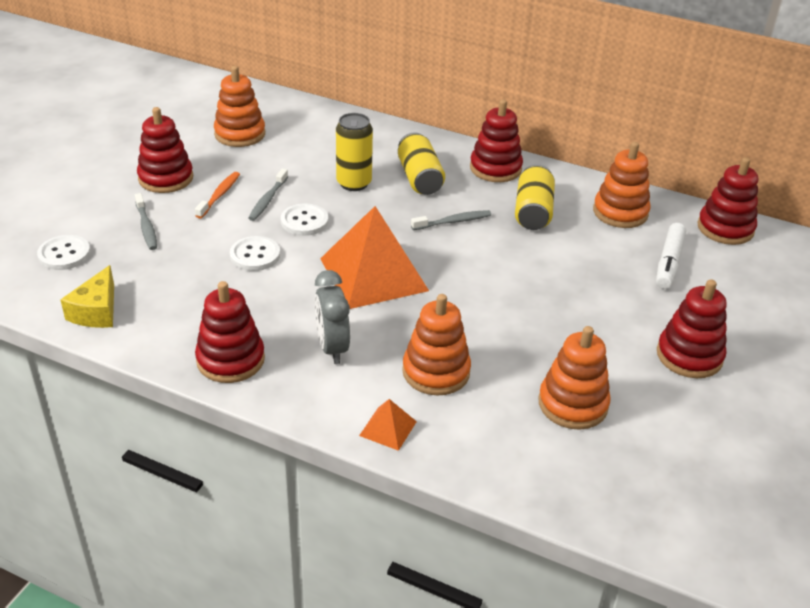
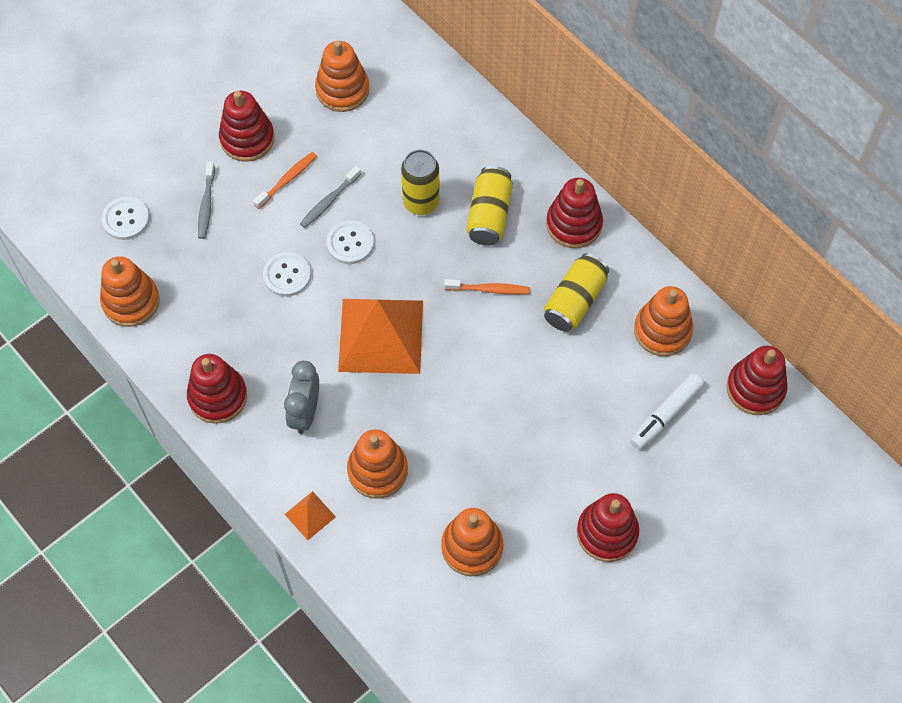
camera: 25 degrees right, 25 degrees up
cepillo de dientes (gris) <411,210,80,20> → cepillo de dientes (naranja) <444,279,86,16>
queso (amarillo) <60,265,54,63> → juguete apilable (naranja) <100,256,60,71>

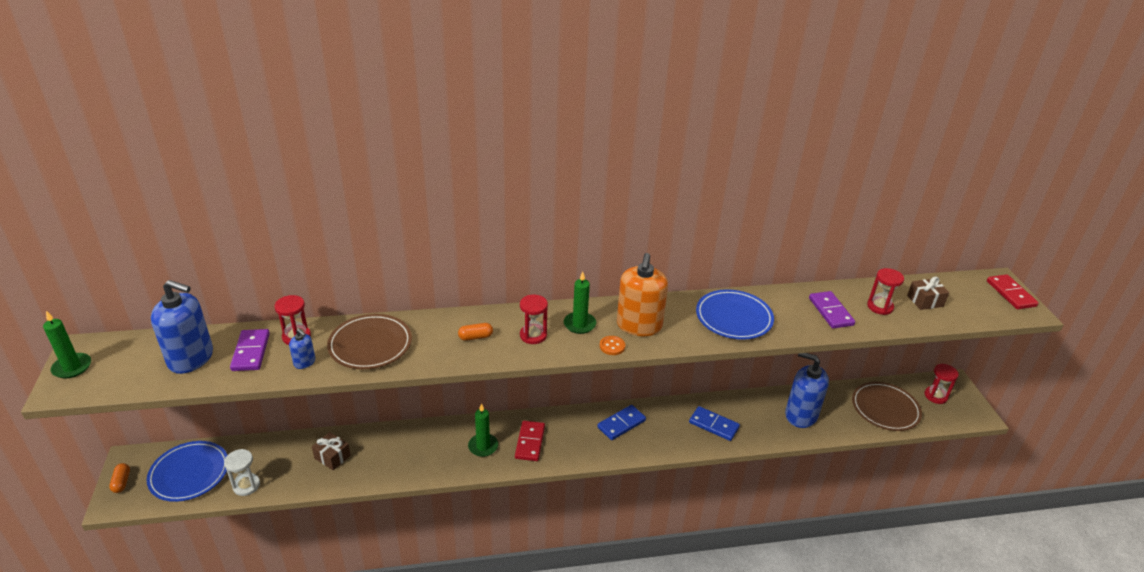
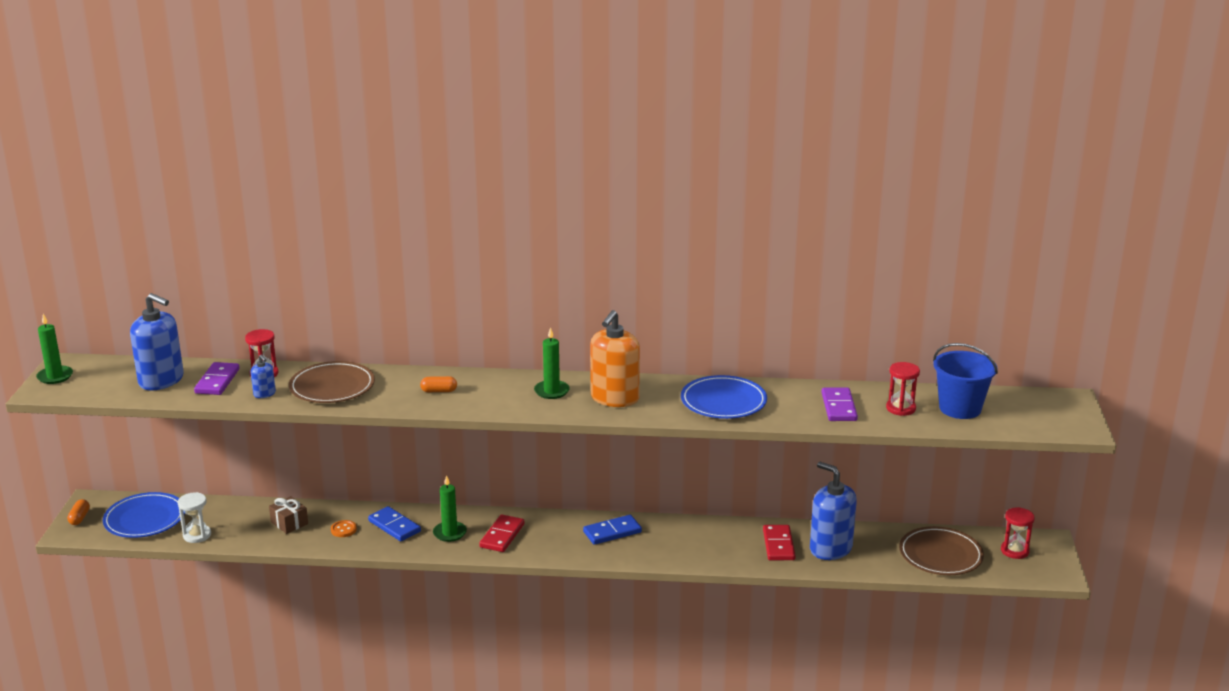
camera: 15 degrees right, 10 degrees down
ficha de dominó (rojo) <987,274,52,35> → ficha de dominó (rojo) <763,525,33,35>, moved
regalo (marrón) <907,277,42,33> → balde (azul) <933,343,65,76>
reloj de arena (rojo) <520,295,28,49> → -
botón (naranja) <600,336,25,19> → botón (naranja) <331,520,26,17>, moved
ficha de dominó (azul) <689,406,51,35> → ficha de dominó (azul) <368,506,53,35>, moved

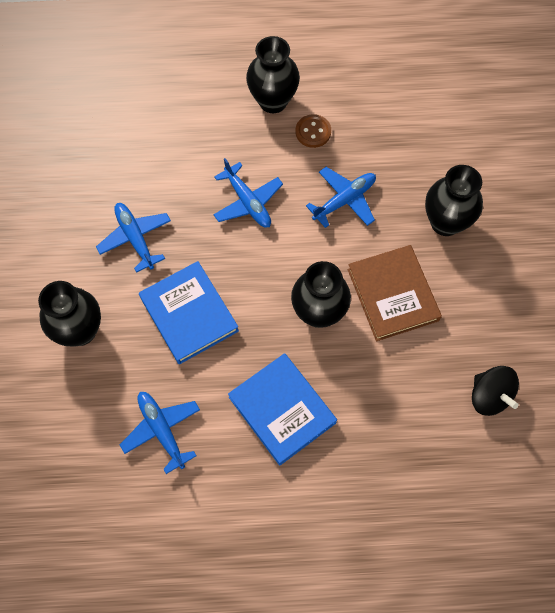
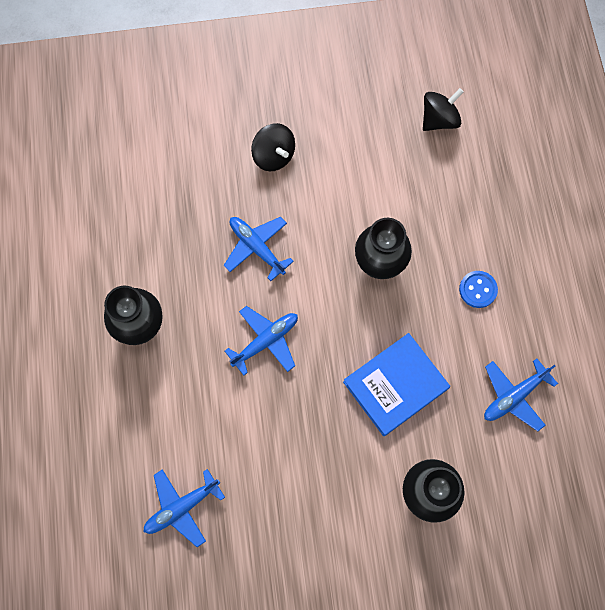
camera: 95 degrees left, 5 degrees up
botón (marrón) <295,114,36,34> → -
florero (negro) <425,165,58,71> → peonza (negro) <251,123,44,48>
avión (azul) <96,203,75,70> → avión (azul) <143,469,82,78>, moved
libro (marrón) <348,245,94,96> → -
libro (azul) <228,353,109,113> → botón (azul) <459,271,39,37>

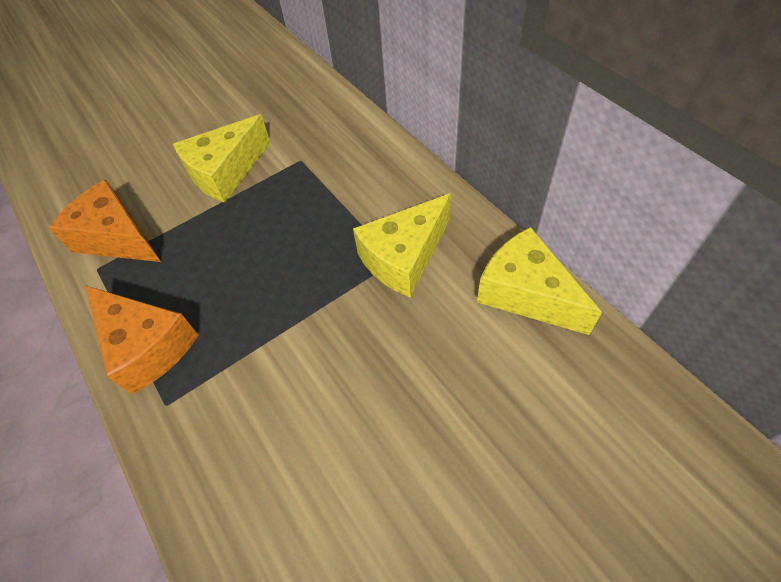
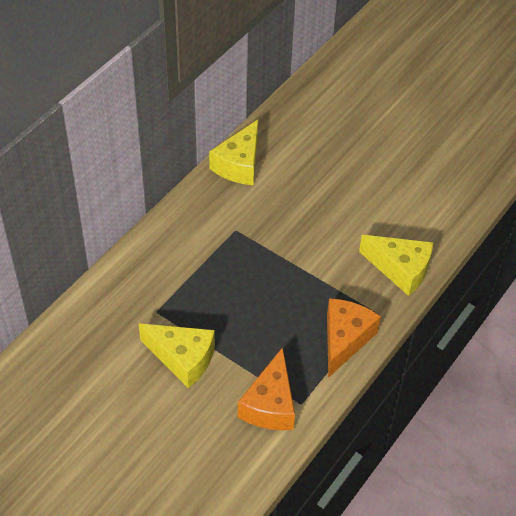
camera: 115 degrees left, 5 degrees down
queso (amarillo) <353,193,98,105> → queso (amarillo) <359,235,74,61>, moved

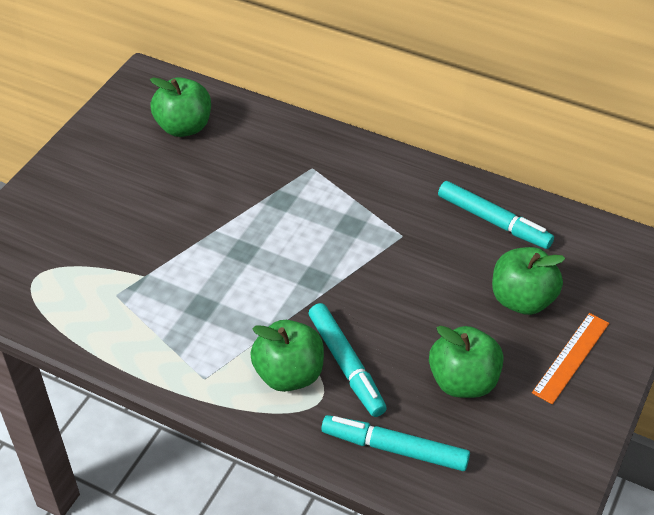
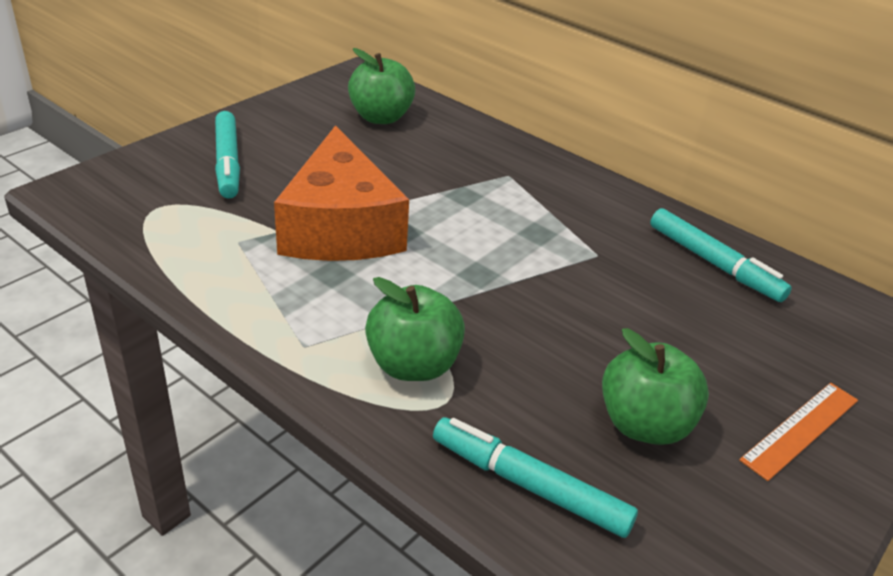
camera: 10 degrees right, 10 degrees down
manzana (verde) <492,247,73,68> → -
rotulador (turquesa) <309,303,78,114> → rotulador (turquesa) <215,111,25,88>, moved
- → queso (naranja) <274,125,135,136>

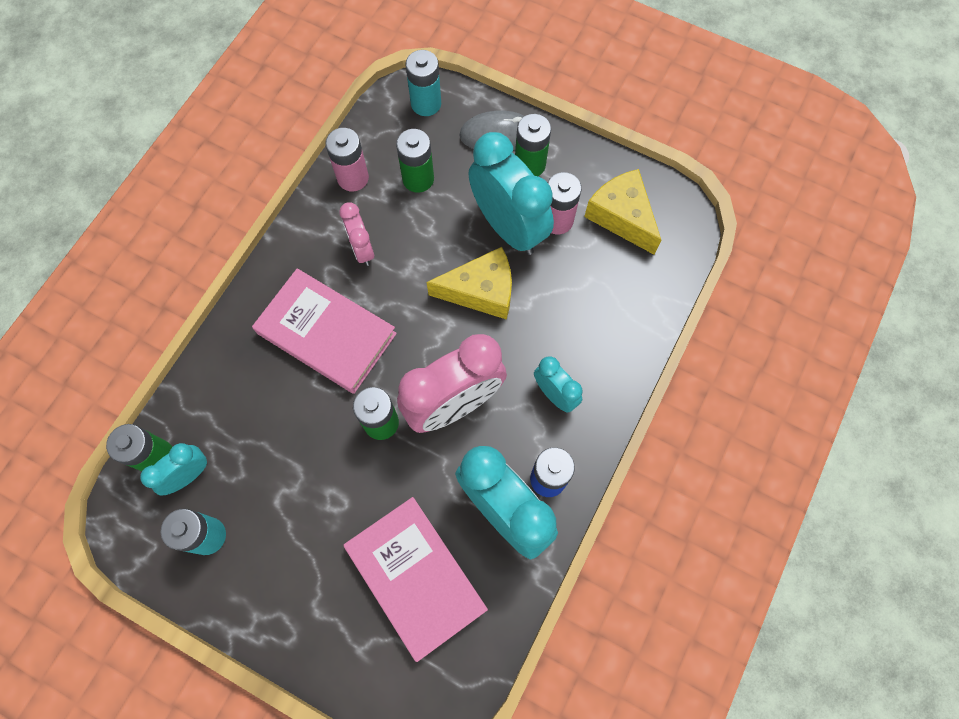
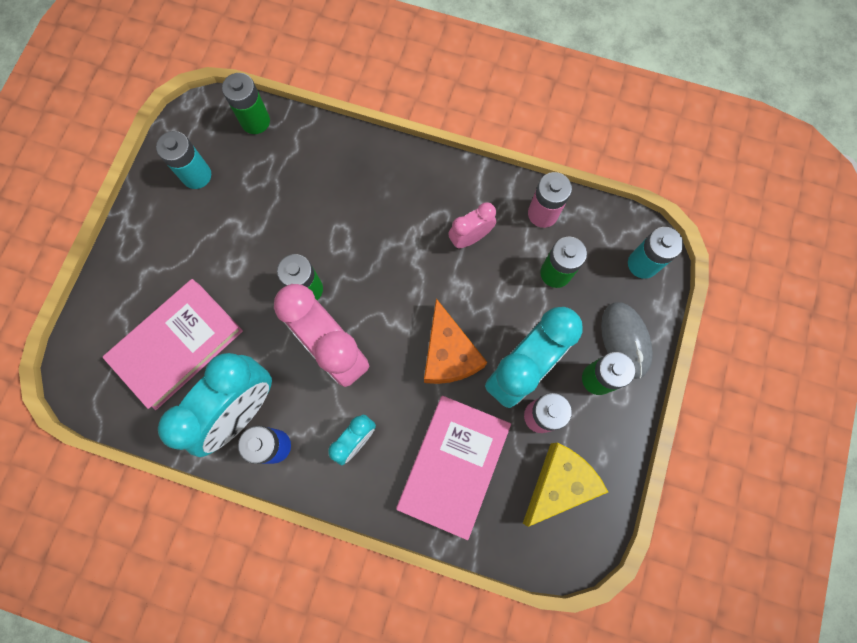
camera: 80 degrees right, 5 degrees up
queso (amarillo) <427,247,85,73> → queso (naranja) <424,299,63,85>
libro (rosa) <252,268,145,126> → libro (rosa) <396,396,115,144>, moved
despertador (turquesa) <140,443,67,53> → -

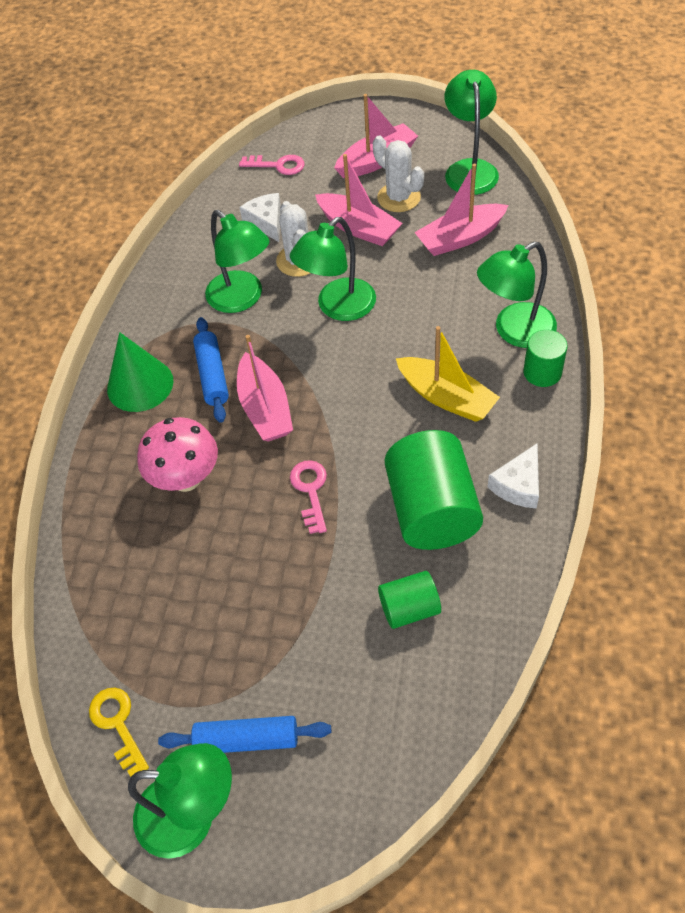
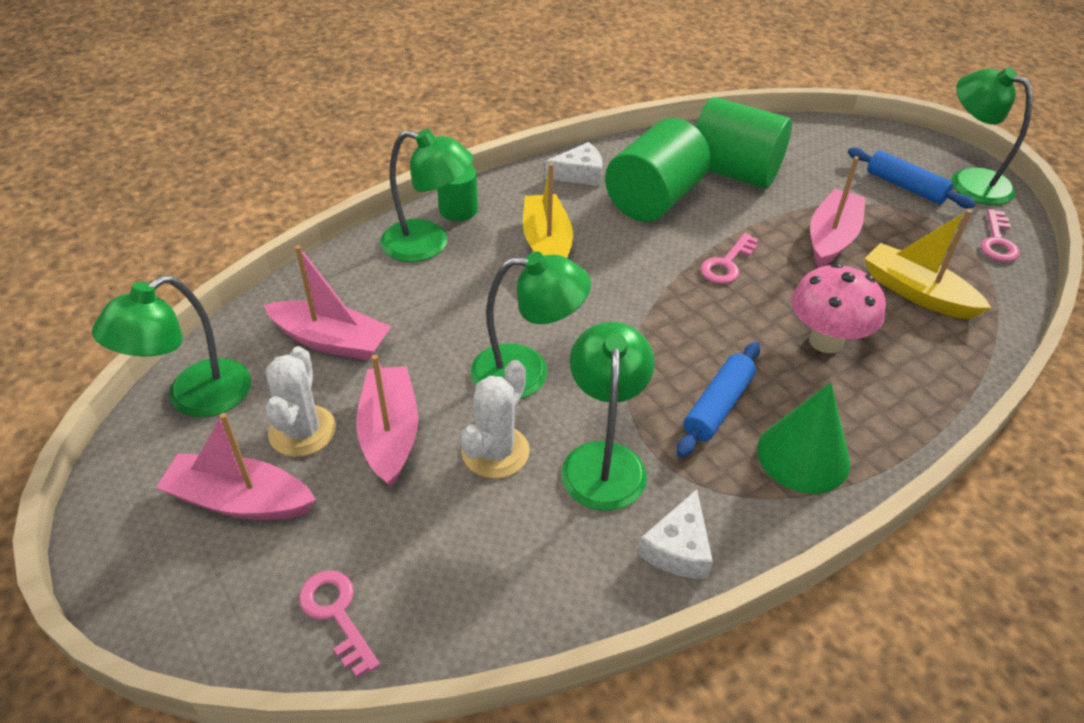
camera: 140 degrees left, 10 degrees down
queso (blanco) <239,193,42,49> → queso (blanco) <638,489,75,90>, moved
barco (rosa) <237,335,56,107> → barco (rosa) <810,156,56,112>, moved
cilindro (verde) <378,571,63,58> → cilindro (verde) <695,97,97,92>, x1.88
llave (amarillo) <89,688,60,89> → llave (rosa) <980,209,40,53>
- → barco (amarillo) <864,209,127,110>

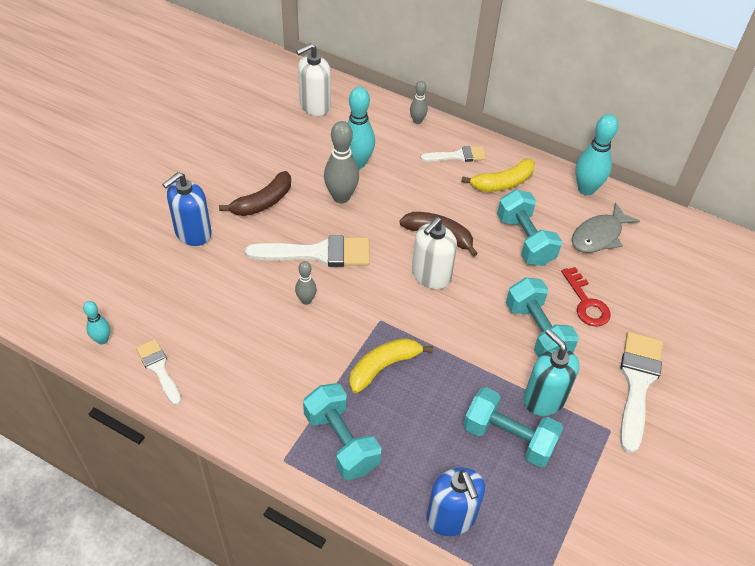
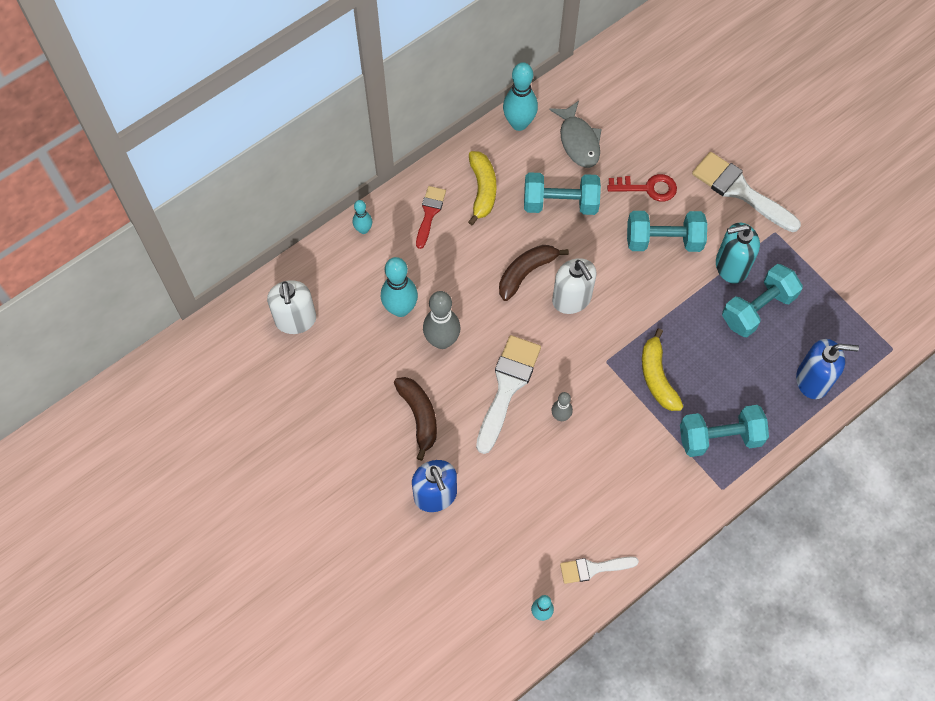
camera: 65 degrees left, 15 degrees up
bolo (gris) <410,81,18,43> → bolo (turquesa) <353,200,19,34>
pincel (blanco) <421,146,65,16> → pincel (rojo) <416,186,30,63>

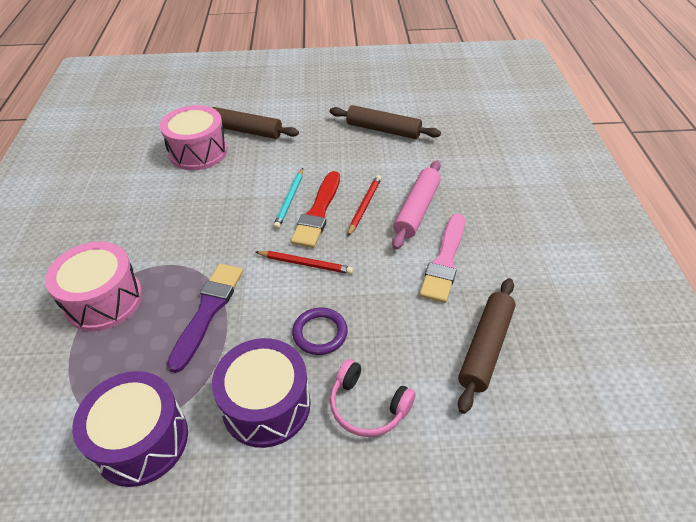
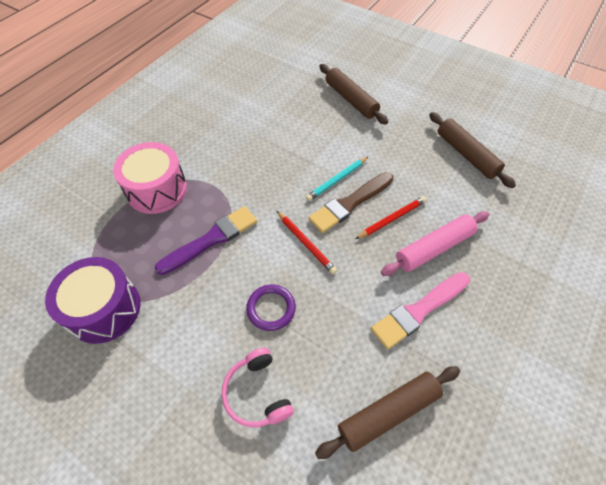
camera: 35 degrees right, 10 degrees up
tambor (rosa) <160,105,68,65> → -
pincel (rojo) <291,171,49,77> → pincel (marrón) <308,172,85,61>
tambor (morado) <212,338,99,110> → -

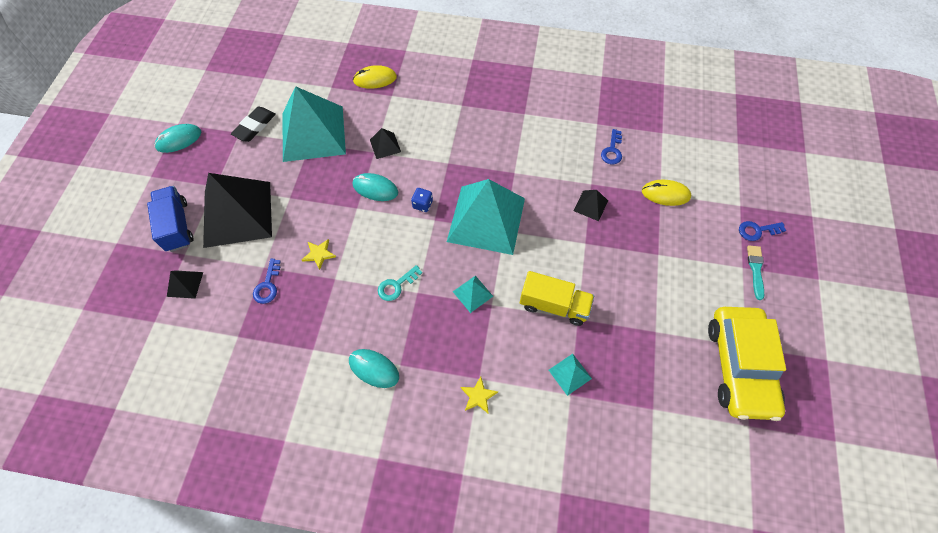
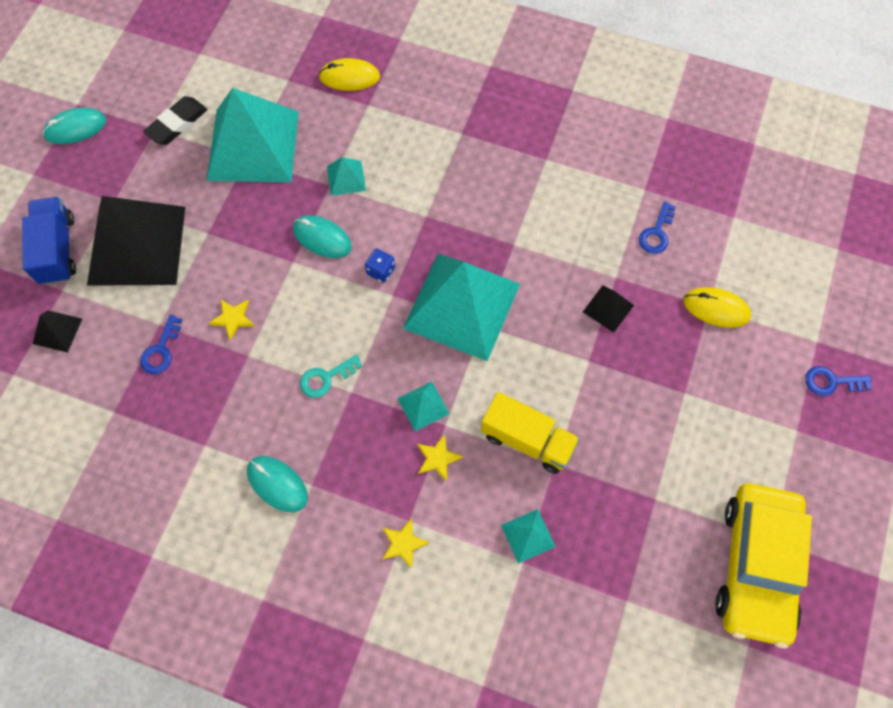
camera: 10 degrees right, 5 degrees up
pirámide (negro) <370,128,31,31> → pirámide (turquesa) <327,157,39,39>
pincel (turquesa) <747,245,17,55> → -
- → estrella (amarillo) <417,434,46,47>

